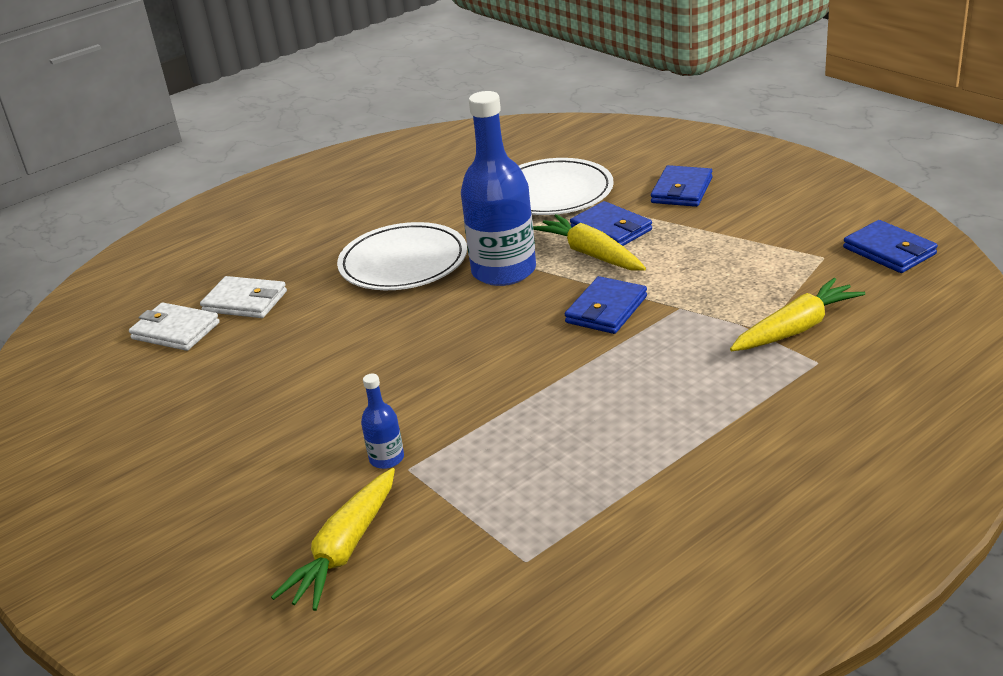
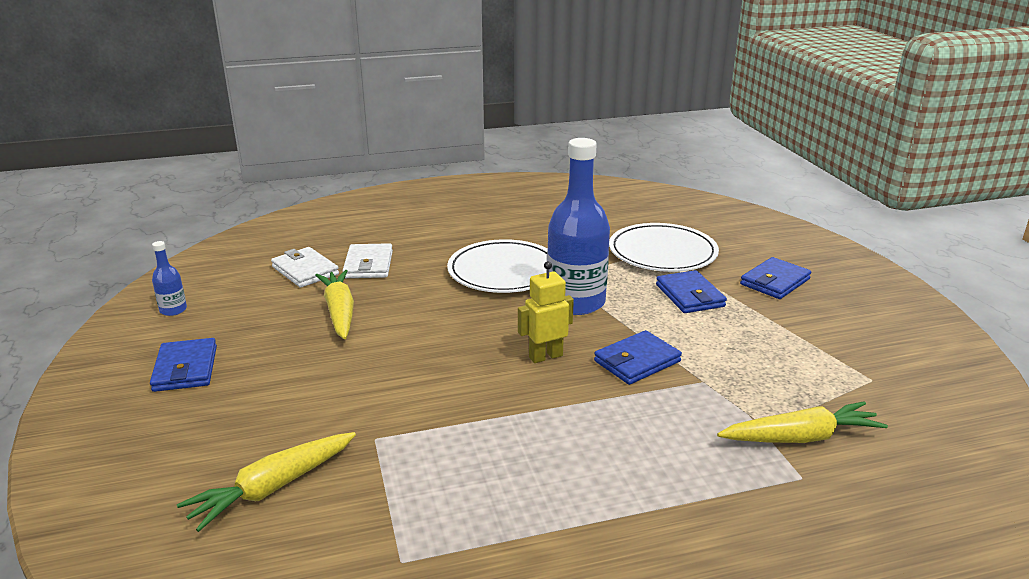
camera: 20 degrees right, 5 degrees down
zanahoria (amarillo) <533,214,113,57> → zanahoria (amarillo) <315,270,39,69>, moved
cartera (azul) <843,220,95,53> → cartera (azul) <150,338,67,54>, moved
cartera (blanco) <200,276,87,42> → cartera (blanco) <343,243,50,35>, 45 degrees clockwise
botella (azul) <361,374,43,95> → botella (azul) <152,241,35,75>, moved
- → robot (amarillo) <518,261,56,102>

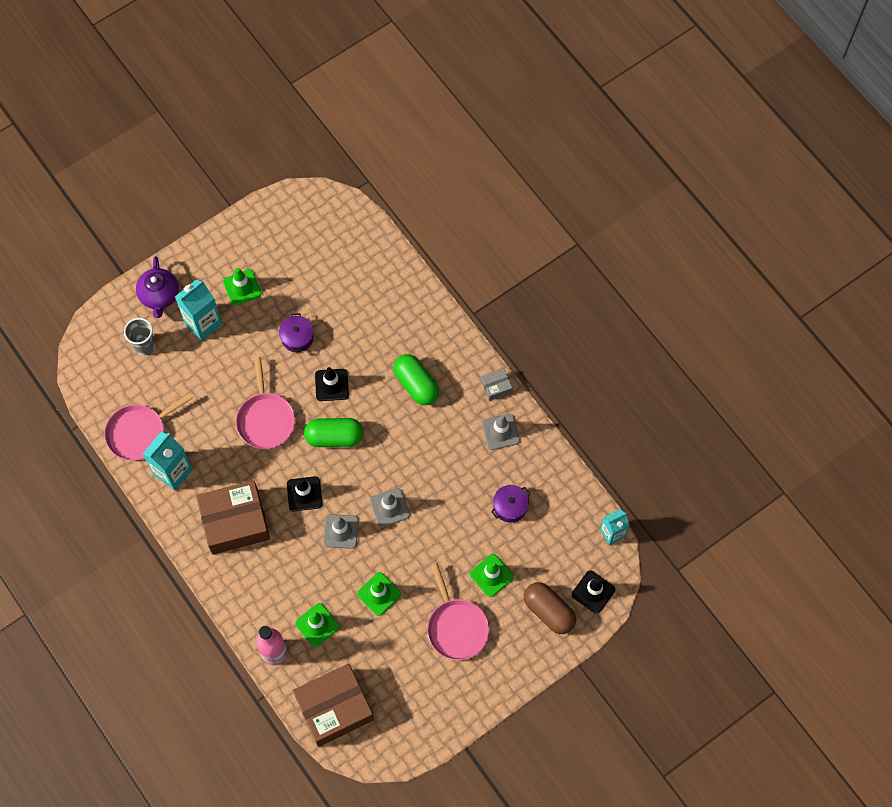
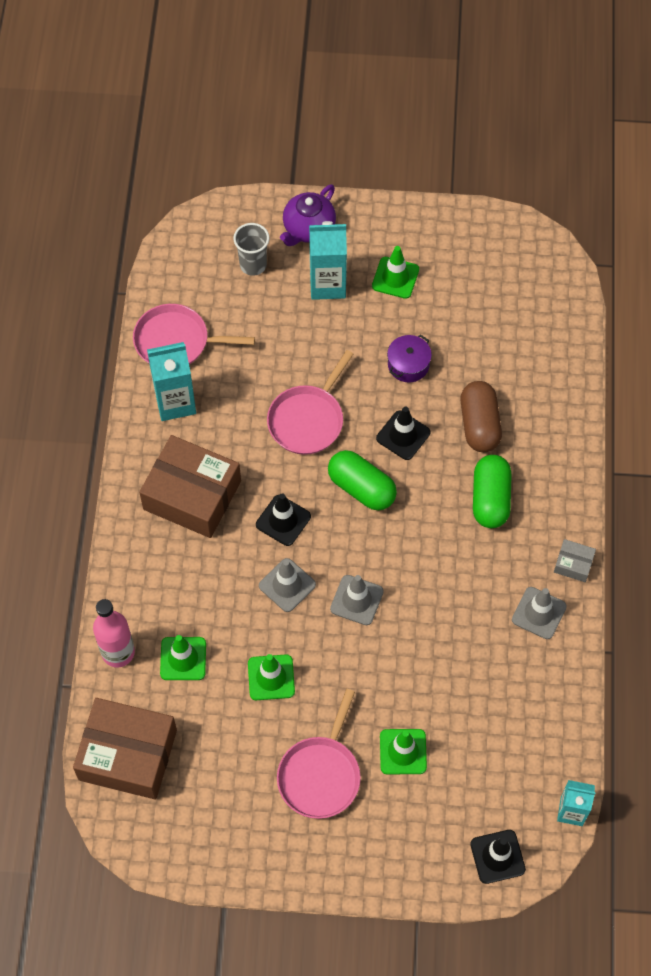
camera: 40 degrees right, 5 degrees down
olla (morado) <491,485,40,38> → -
cápsula (marrón) <524,582,52,52> → cápsula (marrón) <460,381,42,71>, moved

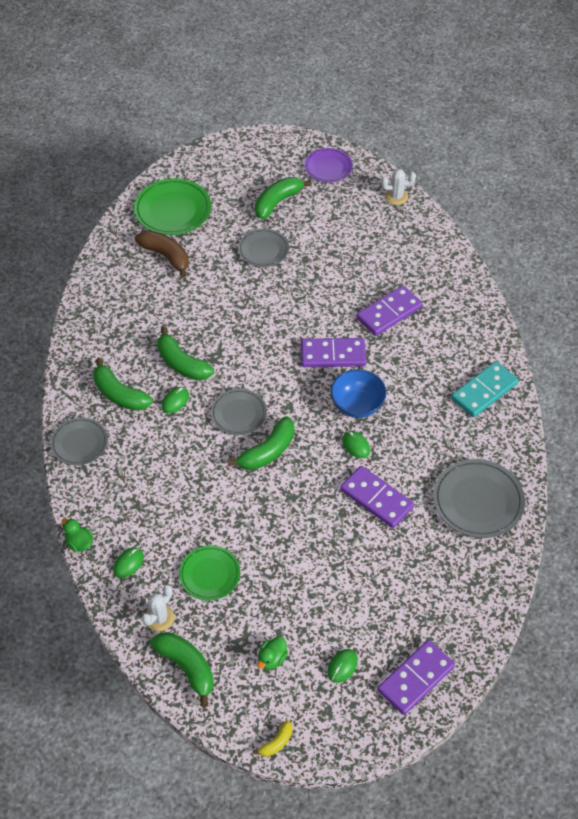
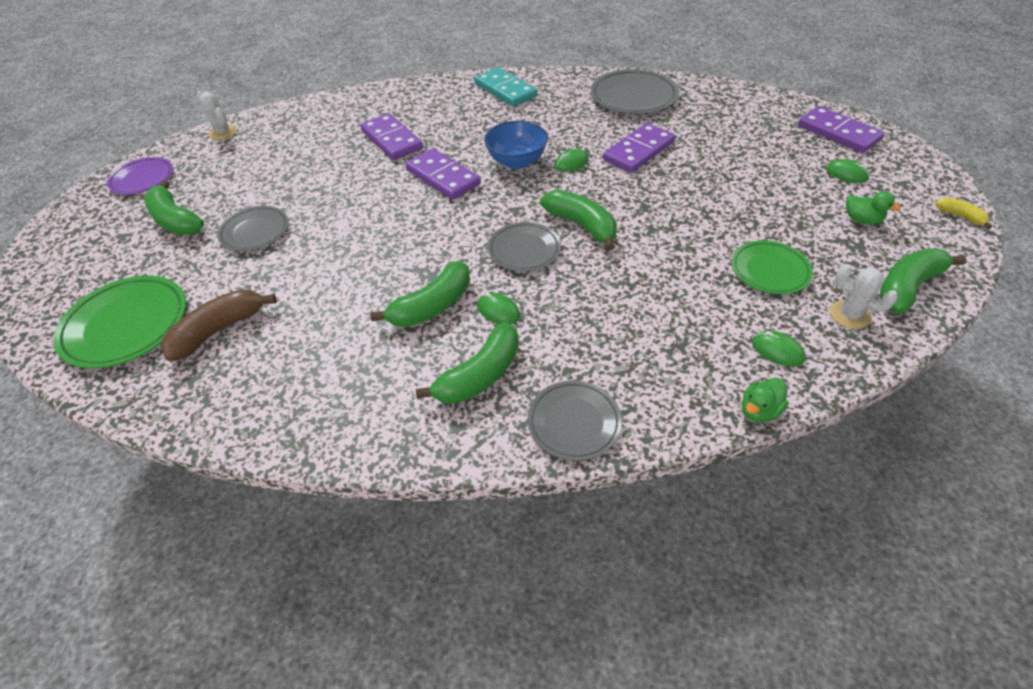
camera: 85 degrees left, 5 degrees down
cactus (blanco) <381,169,35,36> → cactus (blanco) <197,91,40,49>, 45 degrees counterclockwise
ficha de dominó (morado) <301,338,65,29> → ficha de dominó (morado) <405,148,76,52>, 45 degrees counterclockwise

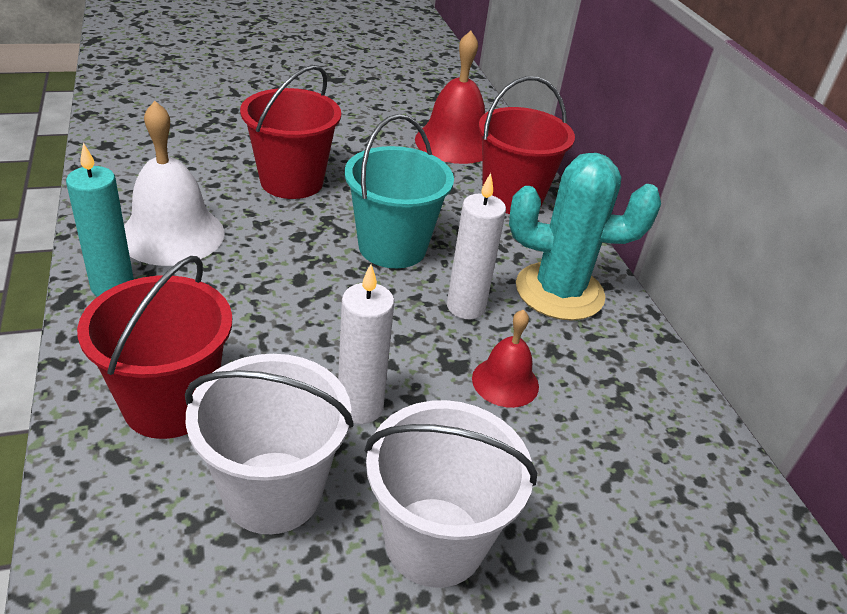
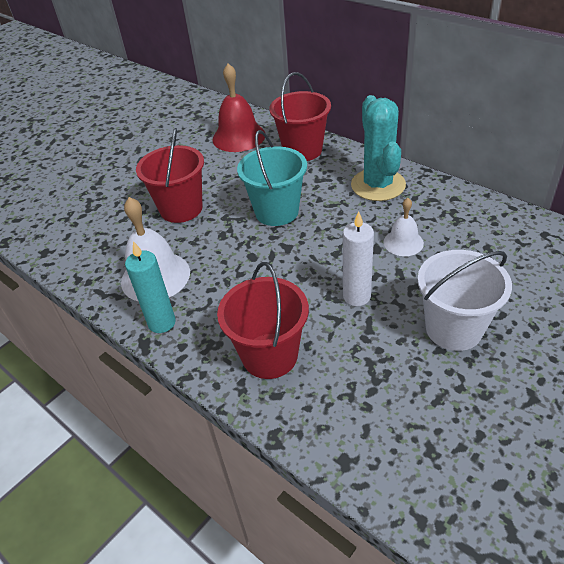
camera: 25 degrees left, 5 degrees up
cactus (turquesa) <509,153,152,168> → cactus (turquesa) <351,95,55,106>, 75 degrees counterclockwise
vela (blanco) <447,173,59,146> → -
campana (rojo) <472,310,67,98> → campana (blanco) <383,198,41,58>
balde (blanco) <185,354,169,180> → -

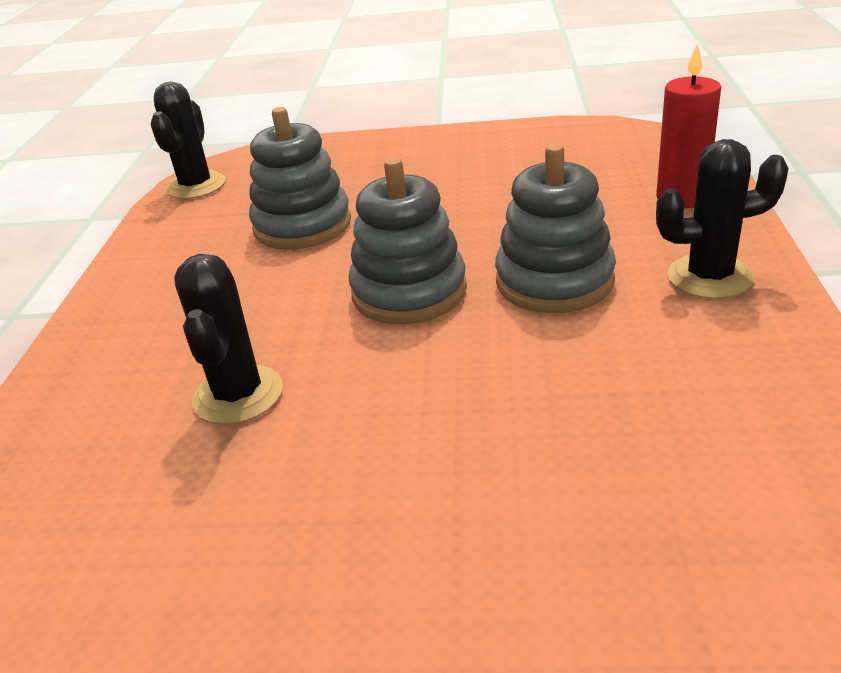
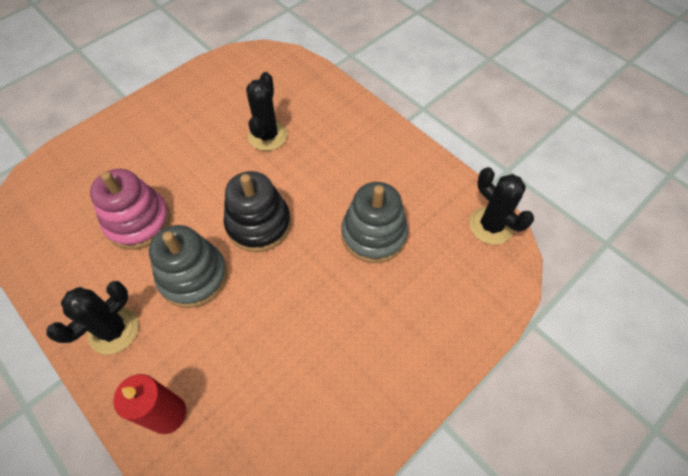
camera: 130 degrees right, 25 degrees up
juguete apilable (gris) <348,158,119,166> → juguete apilable (negro) <224,171,67,81>
cactus (negro) <174,254,109,170> → cactus (negro) <246,72,41,79>, 60 degrees clockwise
- → juguete apilable (rosa) <90,169,81,81>

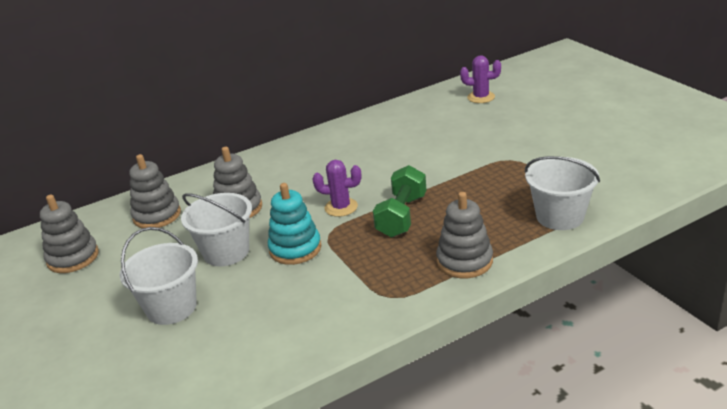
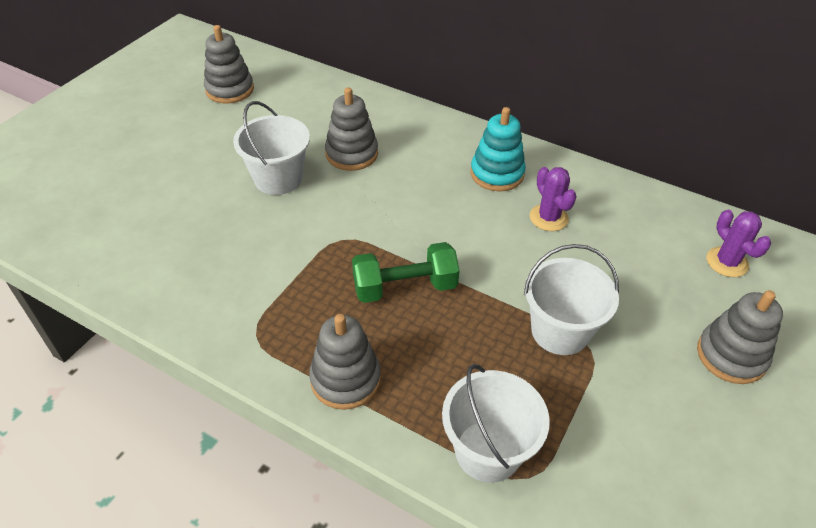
camera: 55 degrees right, 15 degrees up
juguete apilable (gris) <129,154,52,74> → juguete apilable (gris) <697,290,86,94>, moved
cactus (morado) <312,160,49,57> → cactus (morado) <530,167,47,64>, moved
juguete apilable (turquesa) <268,183,53,82> → juguete apilable (turquesa) <470,107,56,85>, moved
balde (blanco) <120,227,78,98> → balde (blanco) <524,244,95,111>, moved

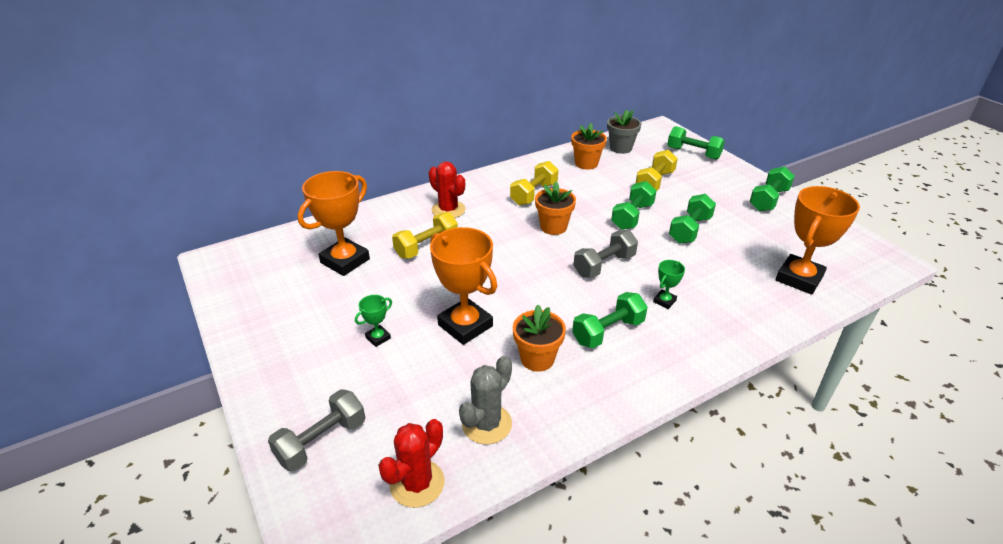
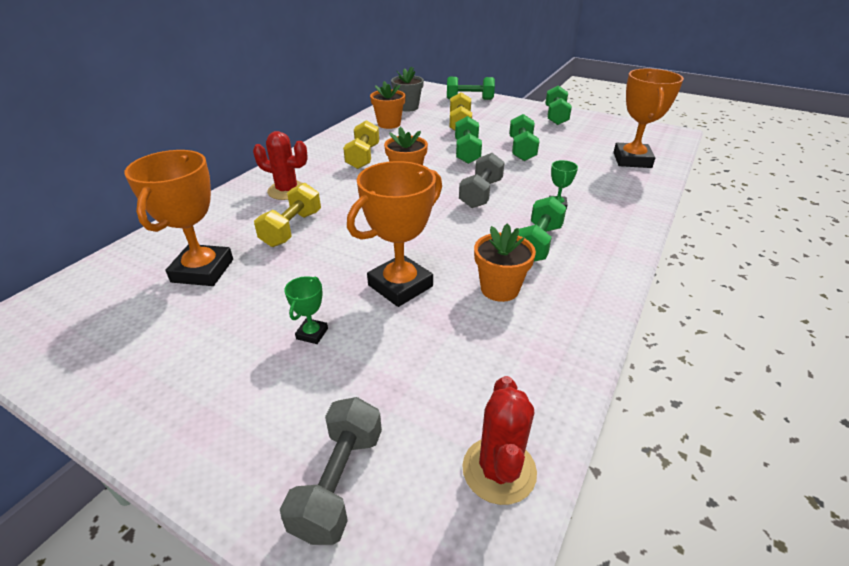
camera: 30 degrees left, 0 degrees up
trofeo (naranja) <430,227,67,118> → trofeo (naranja) <347,161,95,146>, 60 degrees counterclockwise
cactus (gris) <459,356,53,88> → -

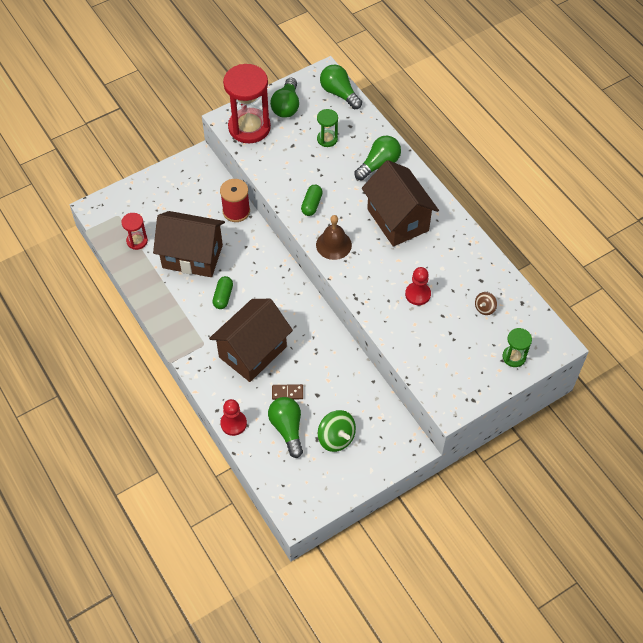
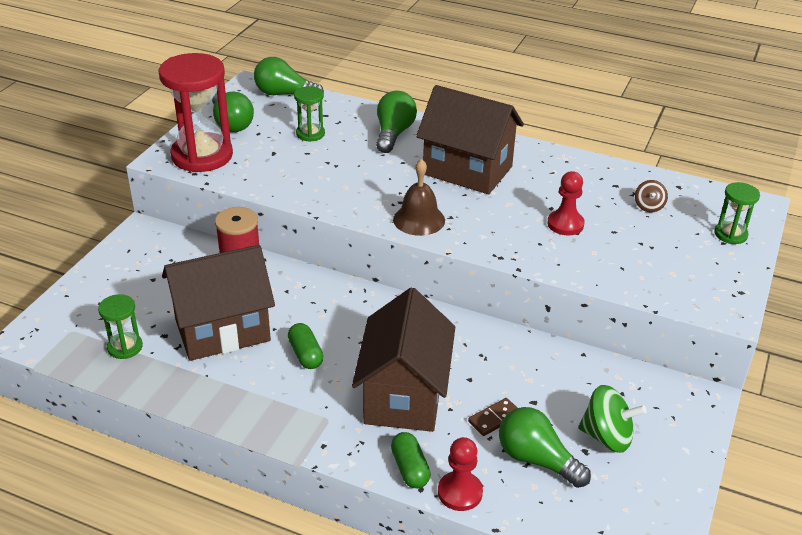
camera: 35 degrees left, 20 degrees down
cápsula (verde) <301,185,22,31> → cápsula (verde) <391,432,40,56>, moved
reloj de arena (rojo) <121,213,27,37> → reloj de arena (verde) <98,294,45,65>

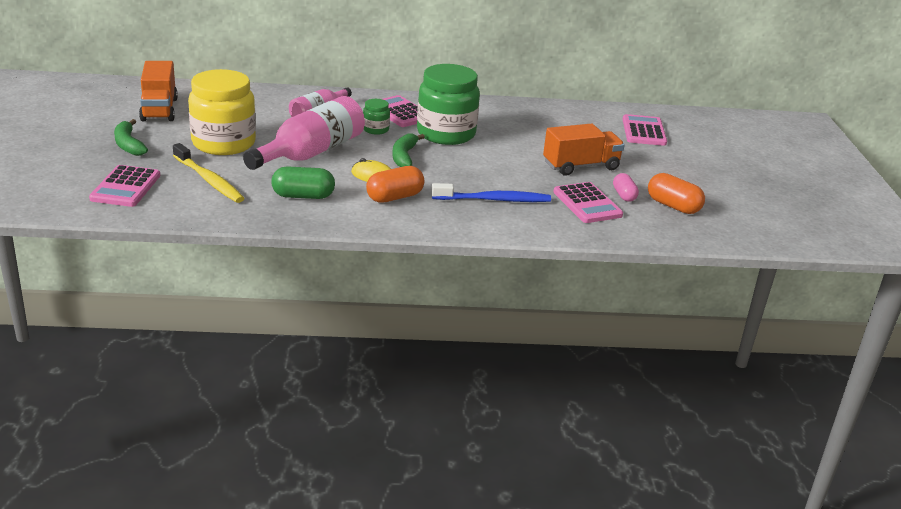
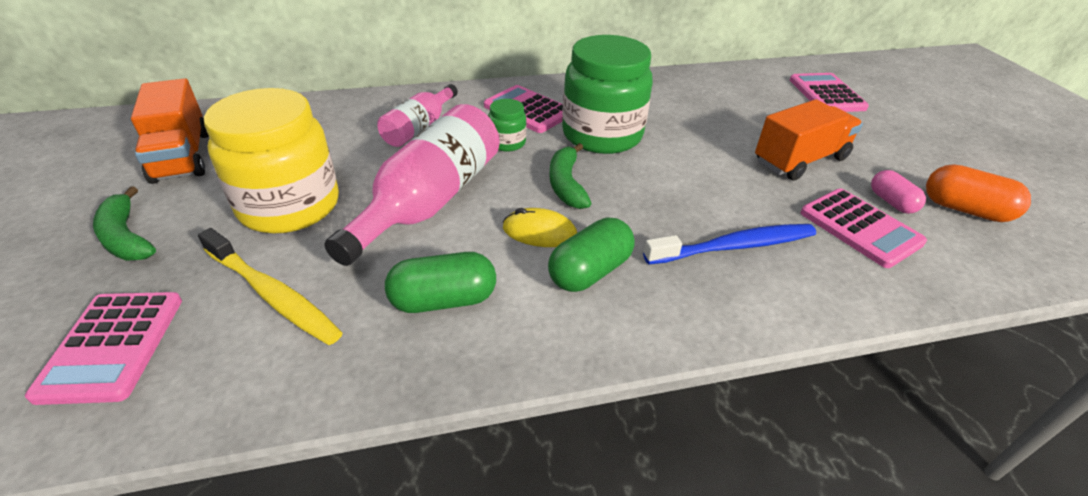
camera: 10 degrees left, 10 degrees up
cápsula (naranja) <366,166,58,37> → cápsula (verde) <548,217,87,75>

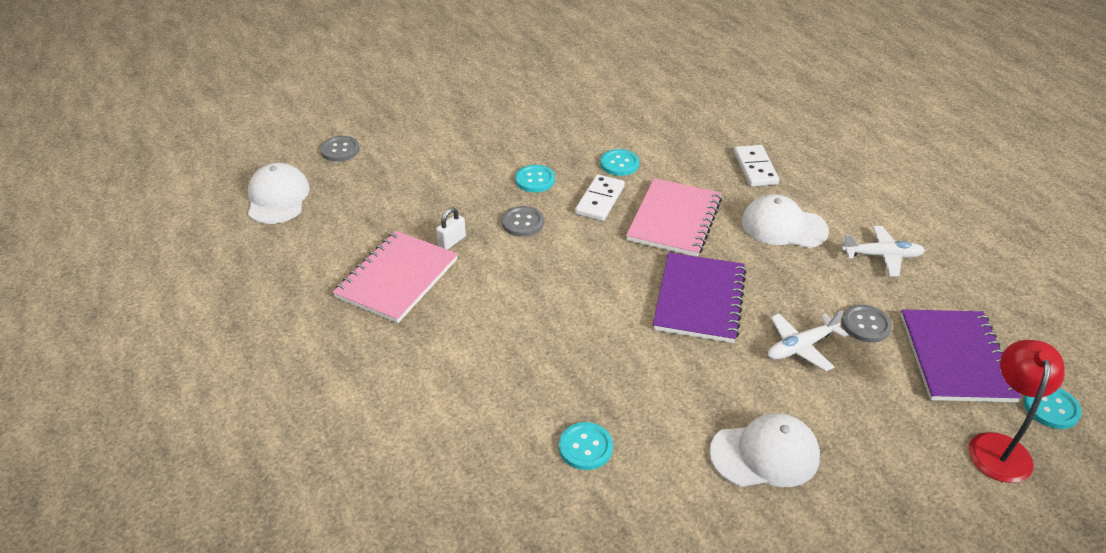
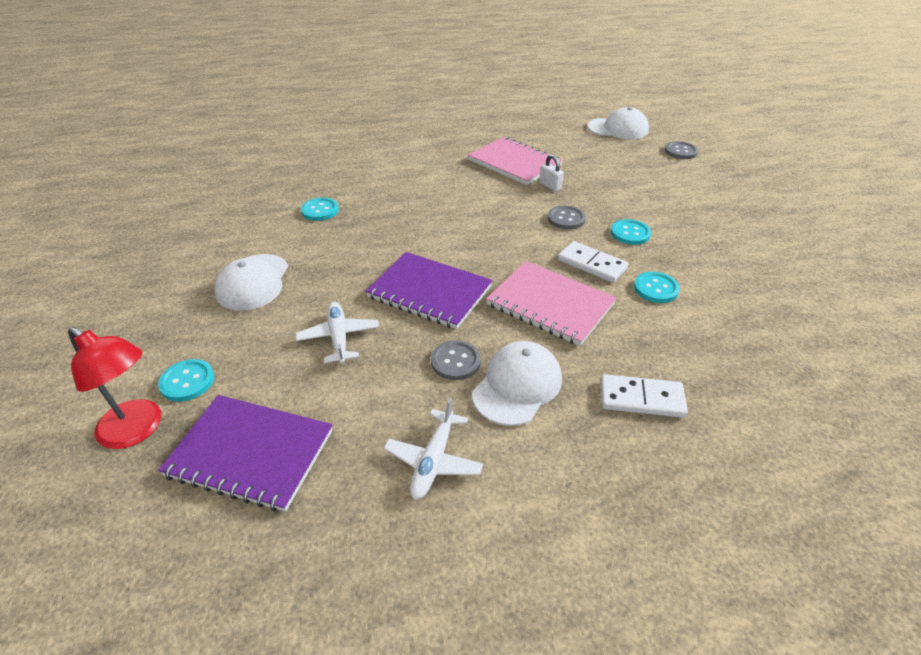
camera: 105 degrees right, 0 degrees up
botón (gris) <842,305,50,38> → botón (gris) <431,340,50,40>, moved
botón (turquesa) <1023,388,59,41> → botón (turquesa) <158,359,56,43>, moved

